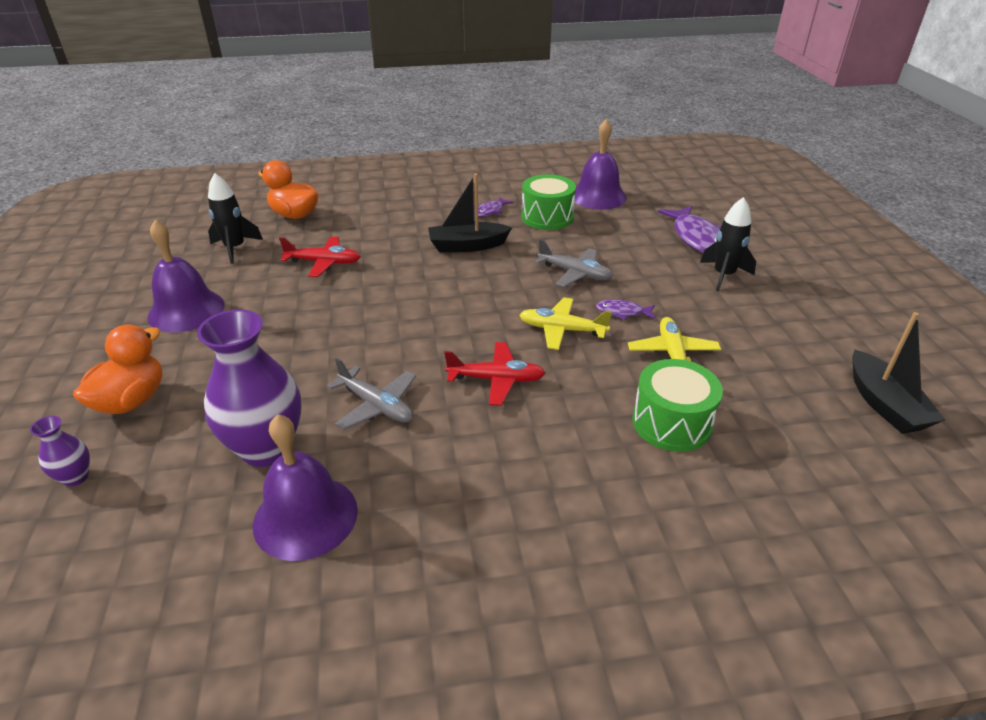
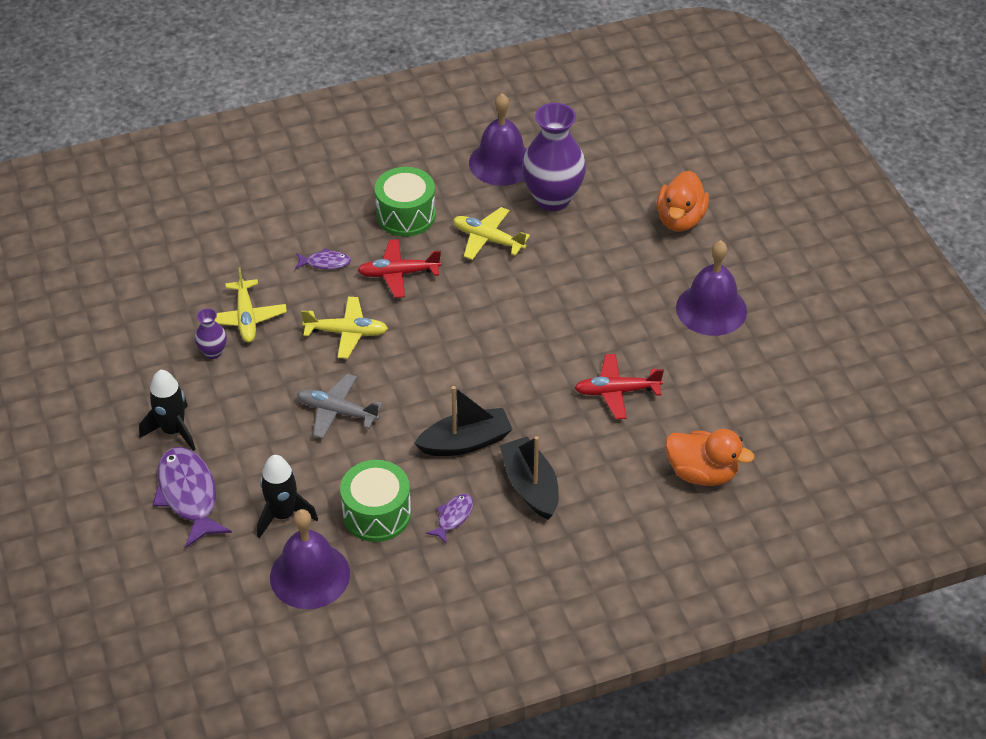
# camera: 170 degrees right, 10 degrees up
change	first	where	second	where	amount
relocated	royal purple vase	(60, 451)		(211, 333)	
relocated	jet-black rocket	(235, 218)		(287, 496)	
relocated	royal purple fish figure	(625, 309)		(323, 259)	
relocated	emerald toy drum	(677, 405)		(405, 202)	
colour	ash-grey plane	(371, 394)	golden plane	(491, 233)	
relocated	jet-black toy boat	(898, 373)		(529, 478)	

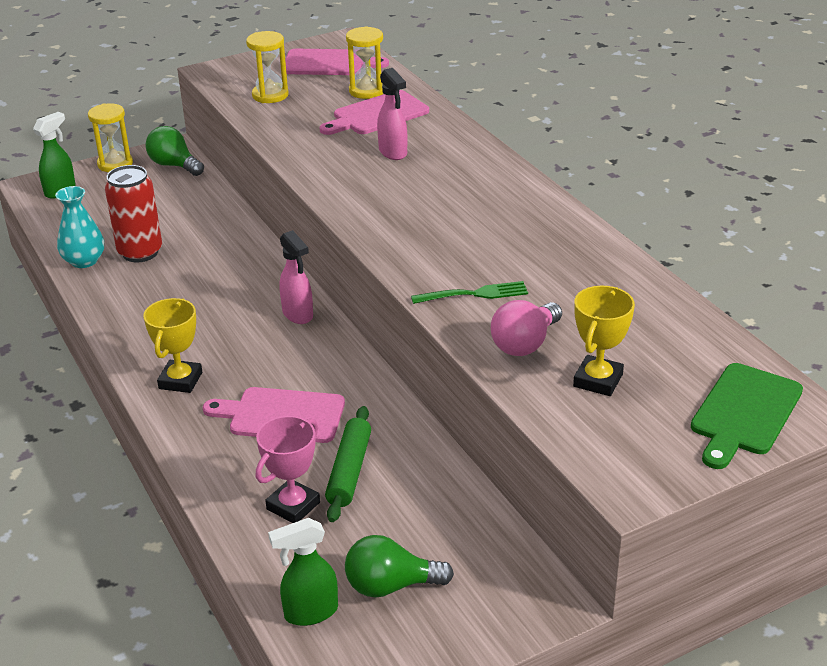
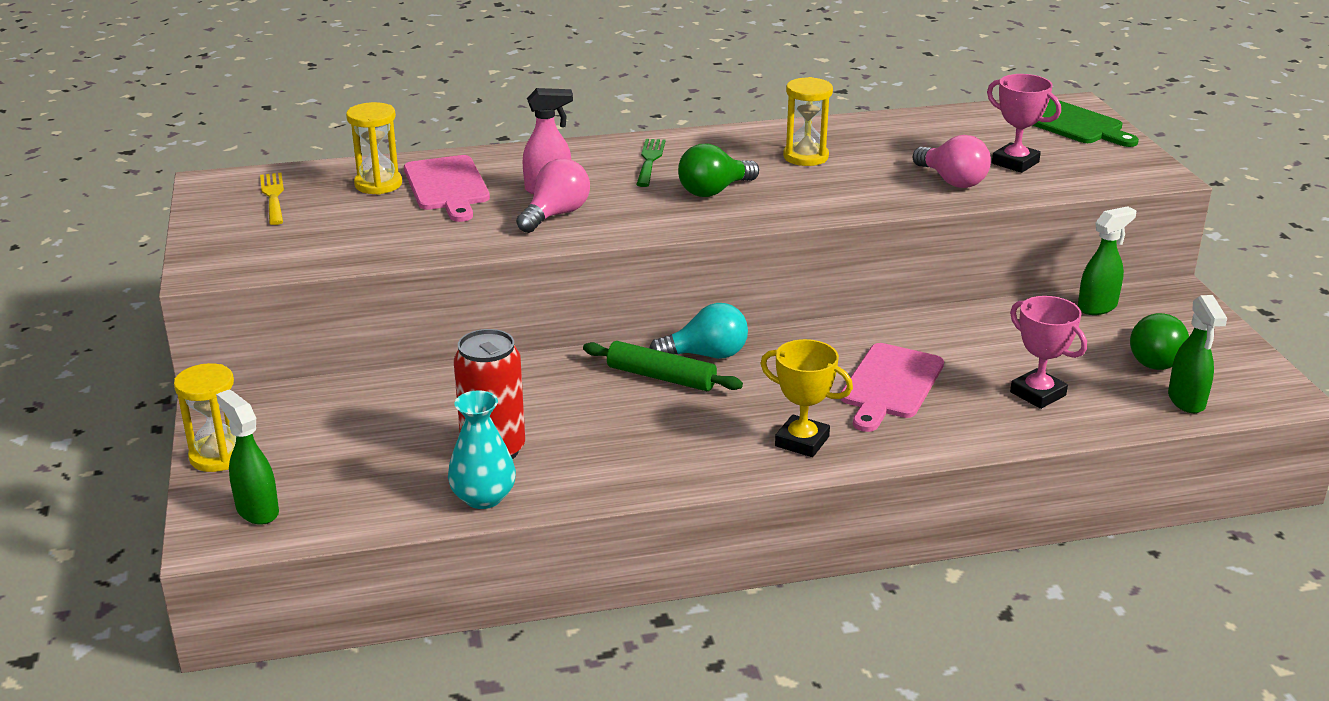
# camera: 75 degrees left, 5 degrees down
change	first	where	second	where	amount
exchanged	pink bread board	(337, 62)	golden table fork	(272, 199)	
appeared			pink light bulb	(553, 196)	
relocated	emerald pastry roller	(348, 464)		(663, 366)	
relocated	emerald table fork	(469, 292)		(651, 163)	
exchanged	pink sprayer	(296, 277)	turquoise light bulb	(699, 331)	
relocated	emerald light bulb	(175, 151)		(718, 170)	
relocated	golden sandglass	(267, 67)		(808, 121)	
colour	golden award cup	(604, 341)	pink award cup	(1024, 123)	
appeared			emerald sprayer	(1107, 260)	

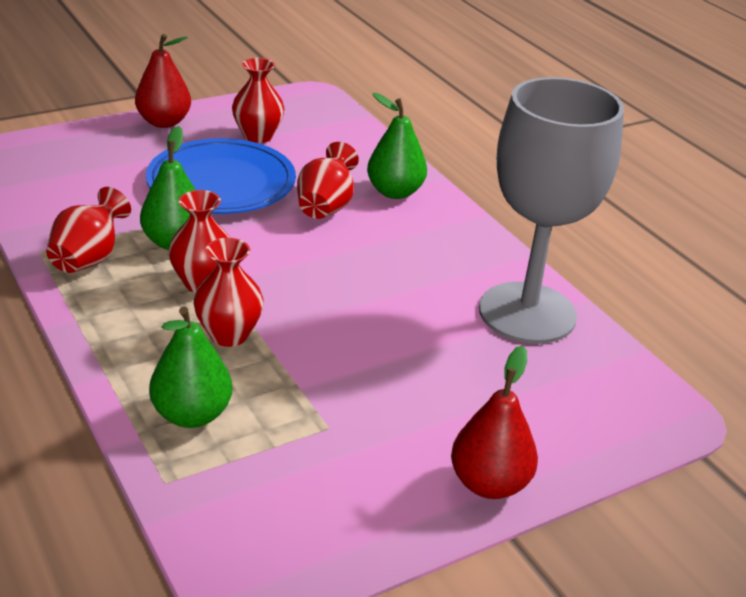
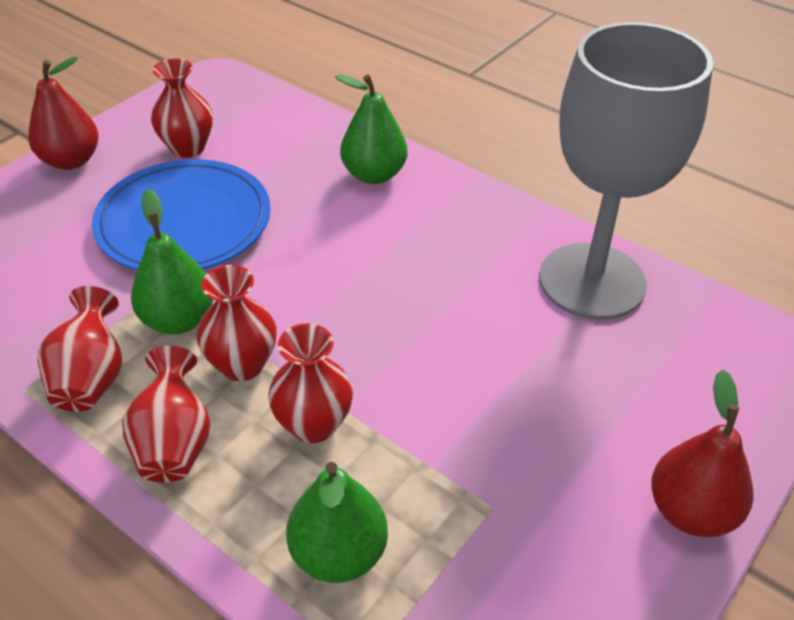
# camera: 20 degrees left, 10 degrees up
change	first	where	second	where	amount
relocated	crimson vase	(328, 180)		(166, 414)	

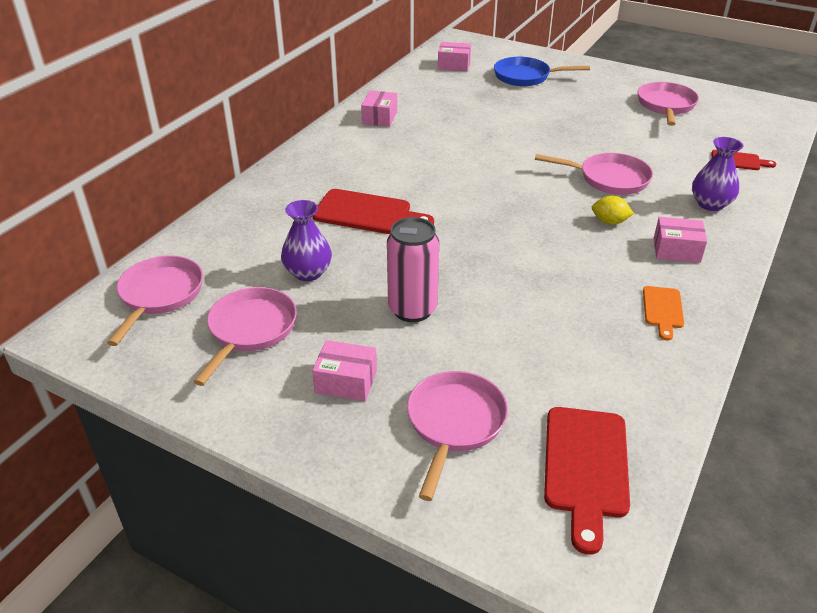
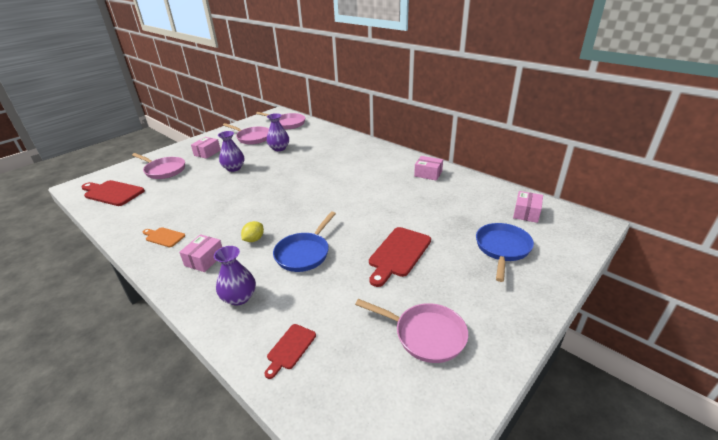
# camera: 105 degrees right, 5 degrees down
change	first	where	second	where	amount
exchanged	pink tin	(413, 269)	royal purple vase	(231, 151)	
colour	pink frying pan	(594, 174)	royal blue frying pan	(304, 241)	
relocated	crimson bread board	(373, 211)		(400, 257)	

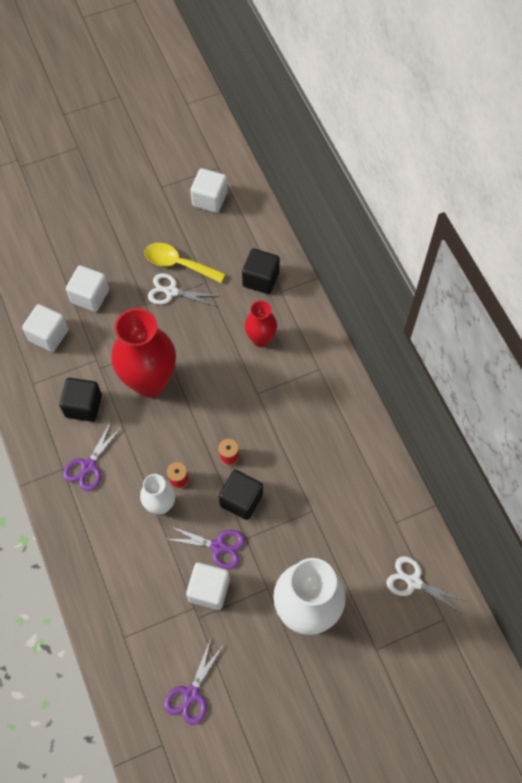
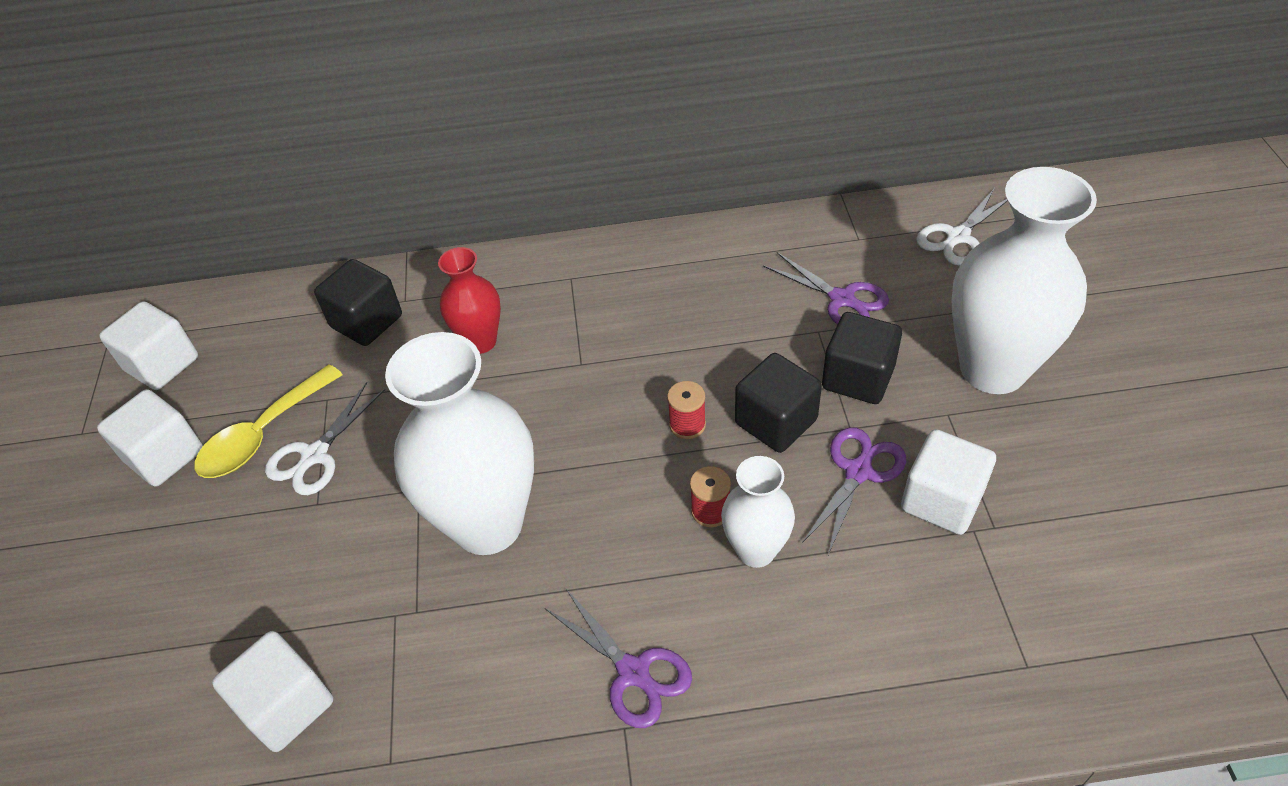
# camera: 70 degrees left, 15 degrees down
change	first	where	second	where	amount
relocated	white block	(87, 288)		(150, 438)	
colour	crimson vase	(143, 352)	white vase	(459, 443)	
relocated	royal purple shears	(194, 682)		(826, 288)	
relocated	jet-black block	(80, 400)		(862, 358)	

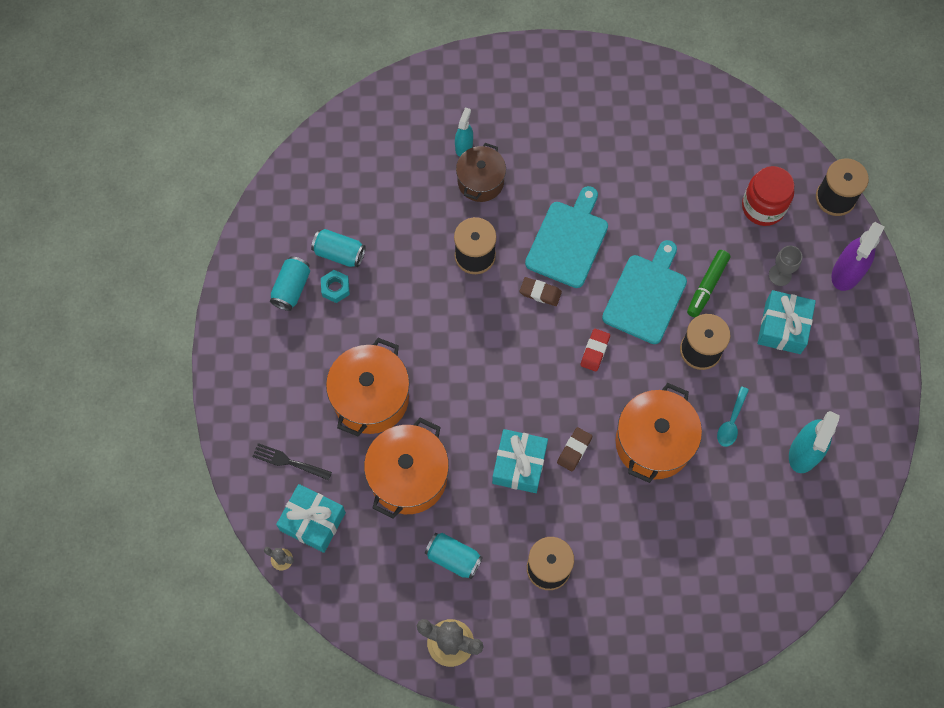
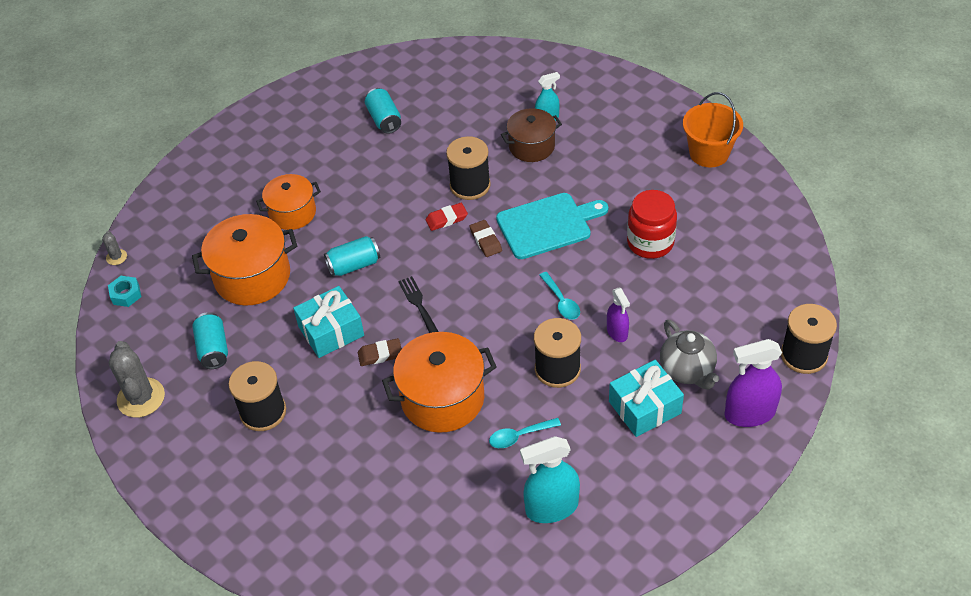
# camera: 50 degrees right, 20 degrees down
change	first	where	second	where	amount
relocated	turquoise nut	(335, 286)		(124, 291)	
size	bright orange pot	(368, 387)		(288, 202)	x0.64
relocated	turquoise tin	(290, 283)		(352, 256)	
relocated	jet-black table fork	(292, 462)		(418, 304)	
relocated	crimson eraser	(595, 350)		(446, 217)	
exchanged	turquoise bread board	(644, 292)	turquoise teaspoon	(559, 296)	
exchanged	emerald felt pen	(708, 283)	royal purple sprayer	(618, 315)	
relocated	crimson jam jar	(768, 196)		(652, 224)	
exchanged	ash-grey chalice	(785, 266)	ash-grey teapot	(689, 355)	
appeared			bright orange pail	(713, 129)	
missing	turquoise wrapped gift	(311, 518)			

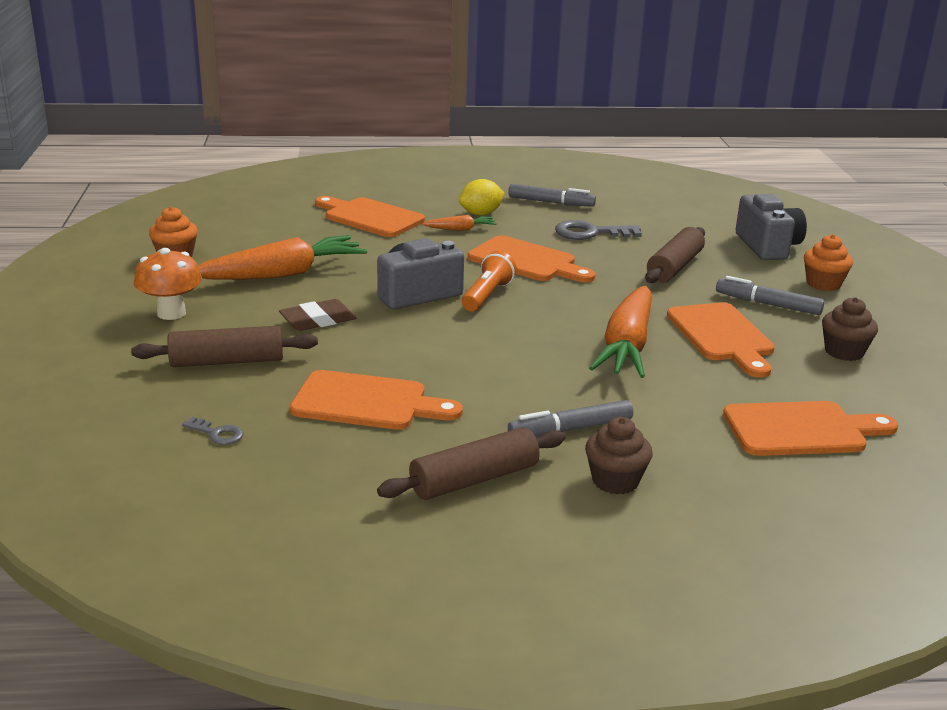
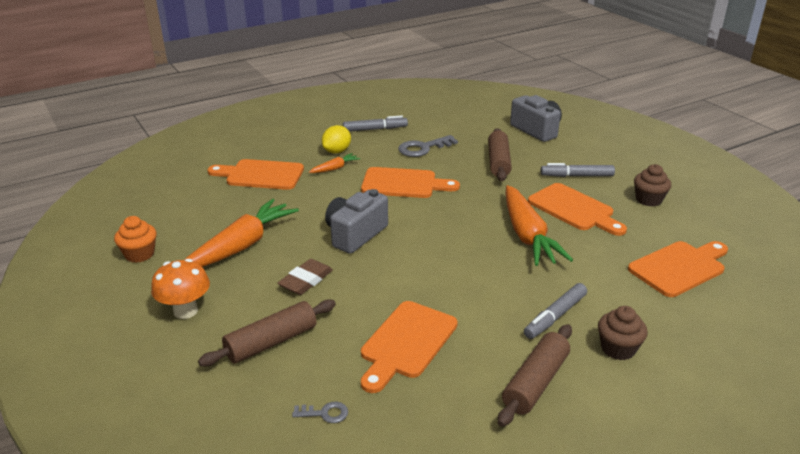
# camera: 25 degrees left, 5 degrees up
change	first	where	second	where	amount
spun	bright orange bread board	(376, 400)		(409, 347)	135 degrees clockwise
missing	bright orange pocket torch	(489, 281)			
missing	bright orange cupcake	(828, 262)			

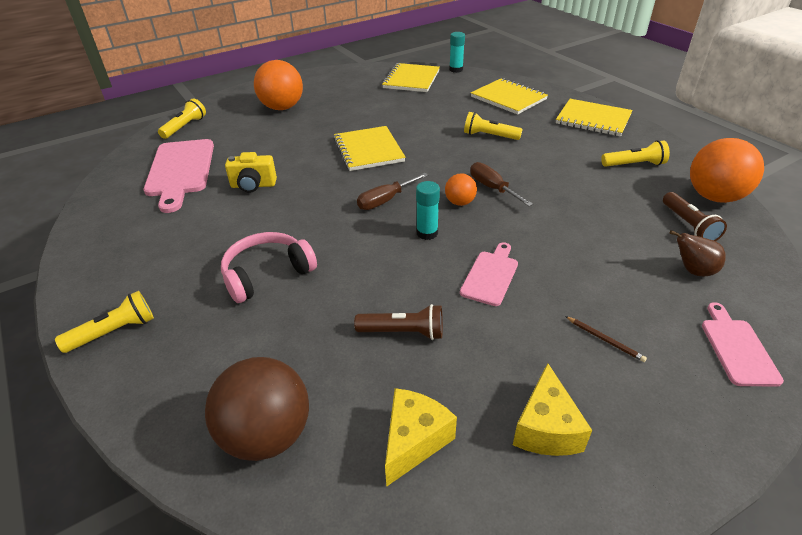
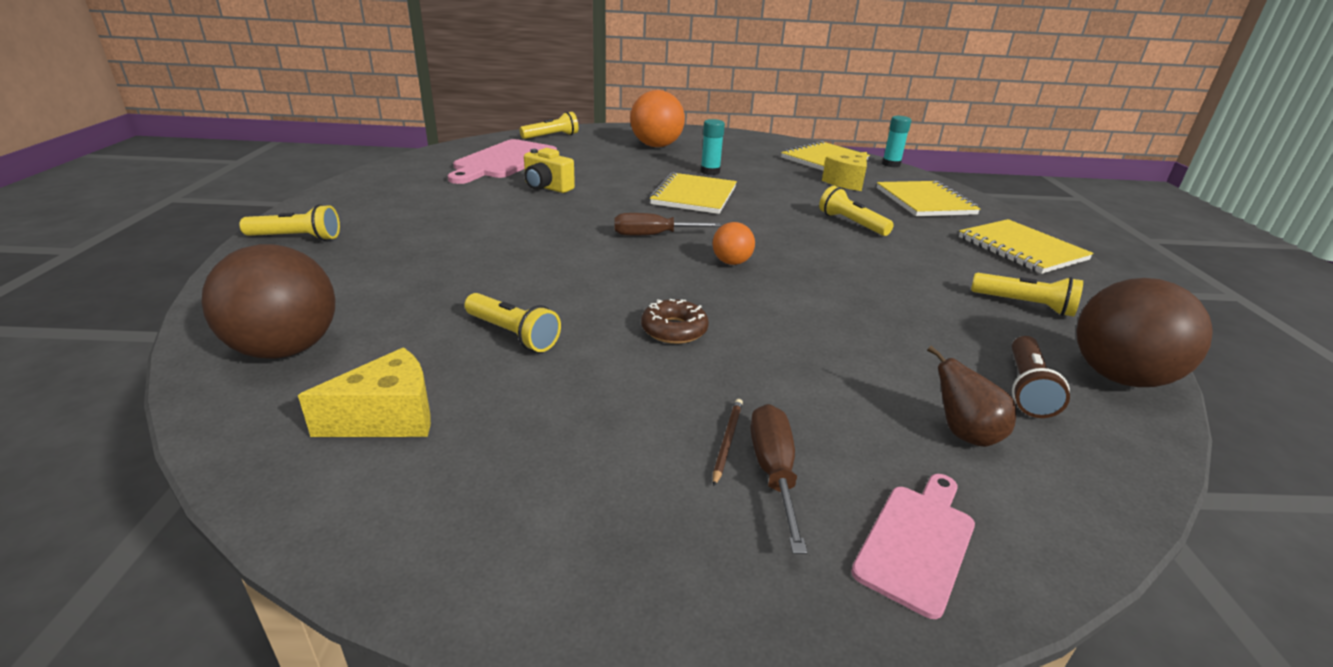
# camera: 30 degrees right, 10 degrees down
change	first	where	second	where	amount
colour	dark brown pocket torch	(398, 322)	golden pocket torch	(512, 322)	
exchanged	pink bread board	(489, 274)	dark brown doughnut	(675, 321)	
relocated	turquoise glue	(428, 210)		(713, 147)	
spun	dark brown lead pencil	(606, 339)		(728, 443)	150 degrees counterclockwise
relocated	dark brown flat screwdriver	(501, 184)		(778, 479)	
relocated	golden cheese wedge	(552, 409)		(844, 171)	
colour	bright orange play ball	(727, 170)	dark brown play ball	(1144, 332)	
missing	pink over-ear headphones	(269, 267)			

